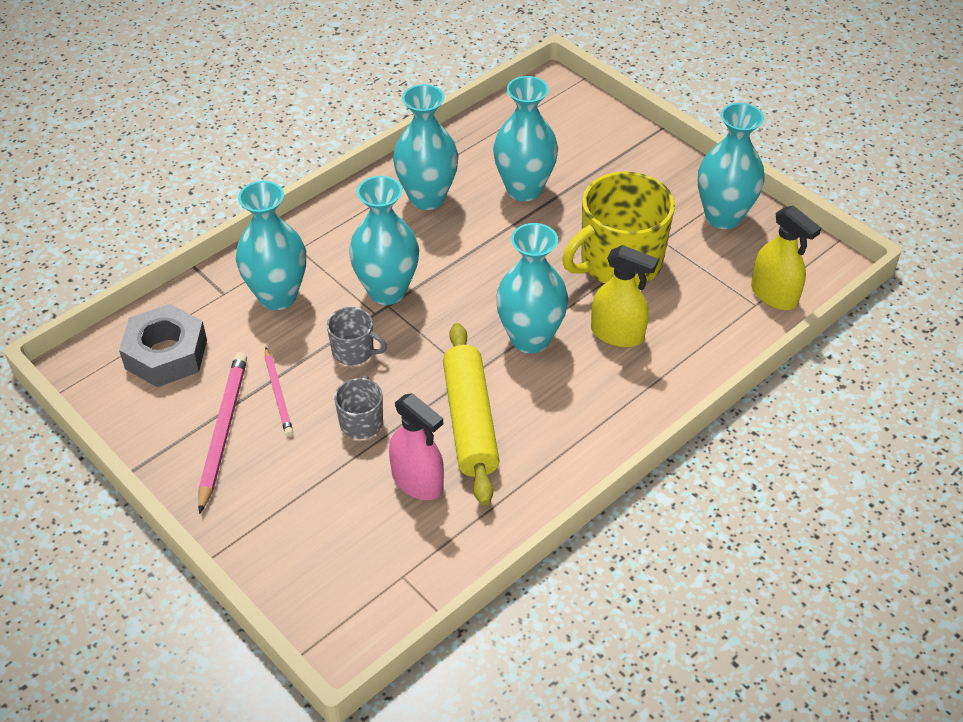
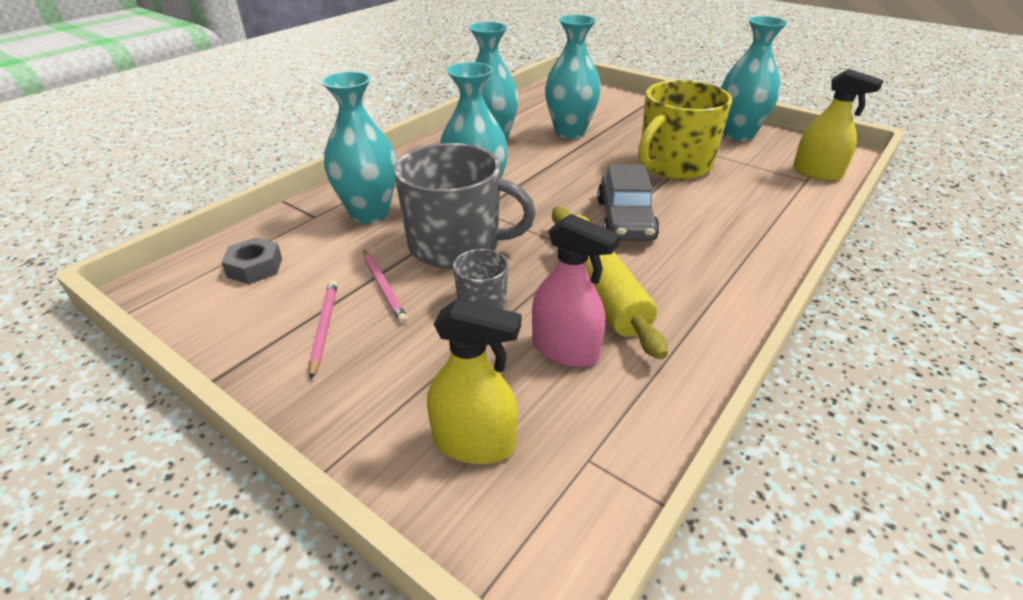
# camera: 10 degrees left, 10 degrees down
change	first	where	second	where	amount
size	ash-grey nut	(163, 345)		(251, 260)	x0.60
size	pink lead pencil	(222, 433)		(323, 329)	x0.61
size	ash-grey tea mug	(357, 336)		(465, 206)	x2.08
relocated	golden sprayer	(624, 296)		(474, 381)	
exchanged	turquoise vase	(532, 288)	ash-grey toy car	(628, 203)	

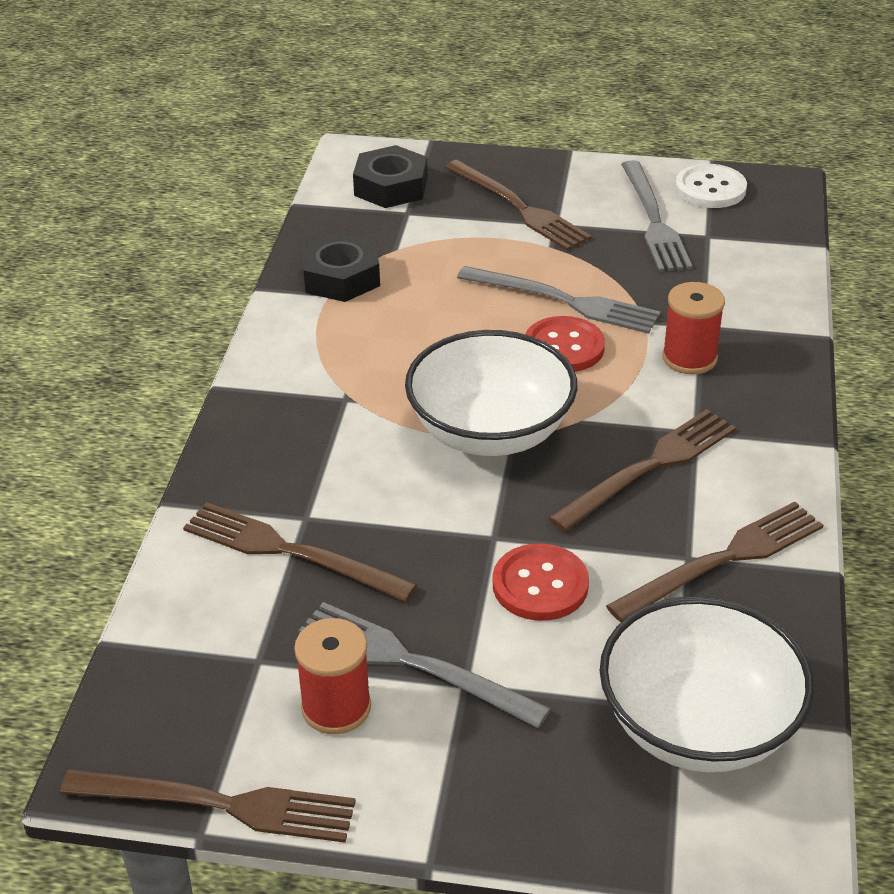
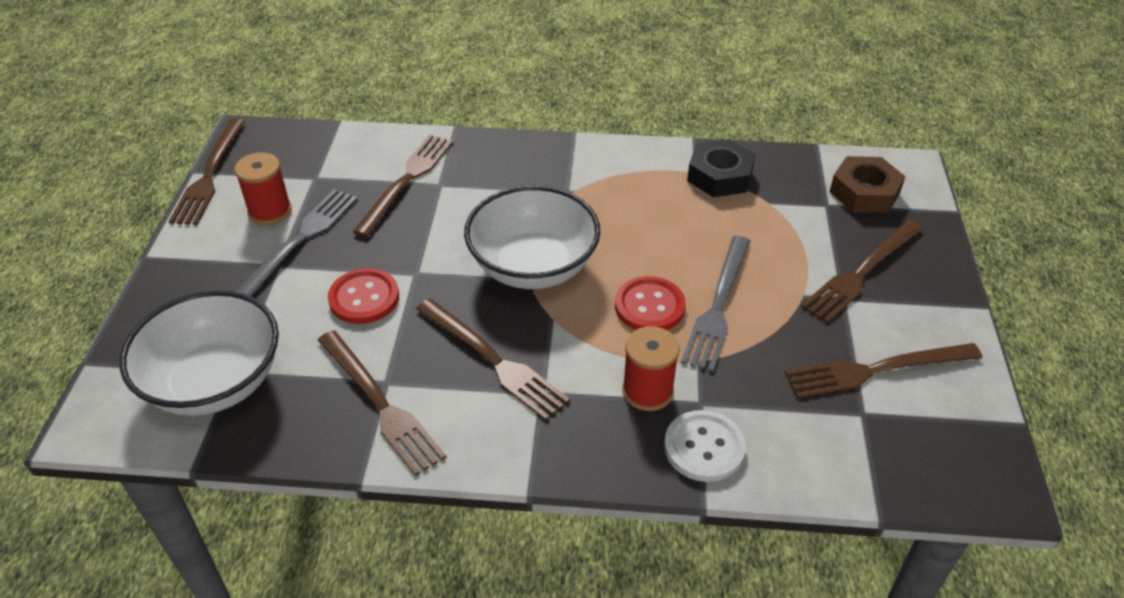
# camera: 85 degrees right, 5 degrees up
change	first	where	second	where	amount
relocated	white button	(711, 186)		(705, 446)	
colour	ash-grey table fork	(657, 216)	dark brown table fork	(883, 371)	
colour	jet-black nut	(390, 176)	dark brown nut	(867, 184)	

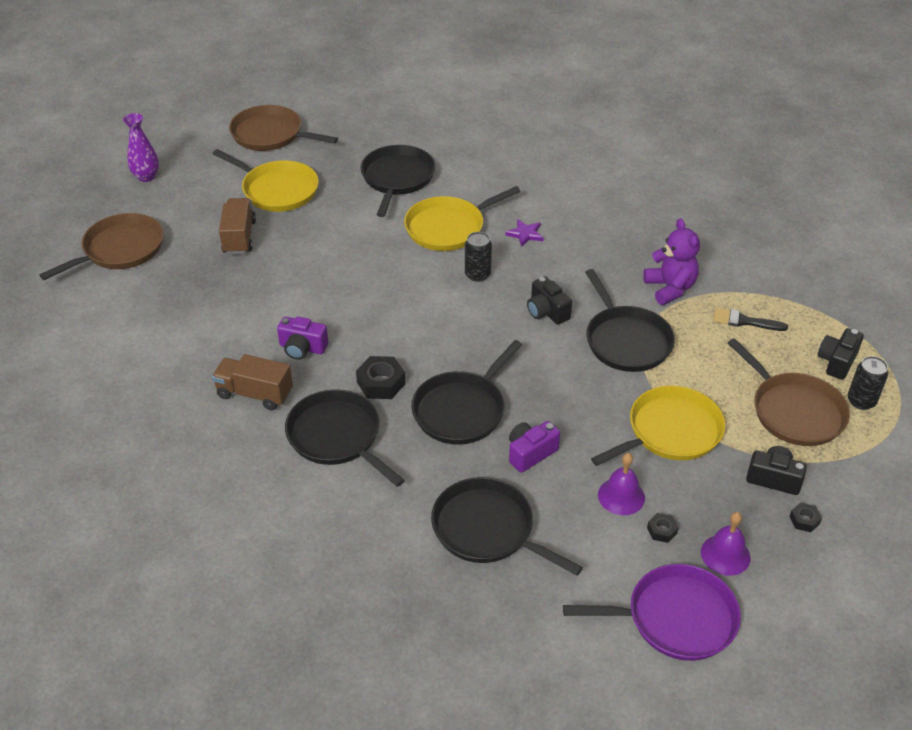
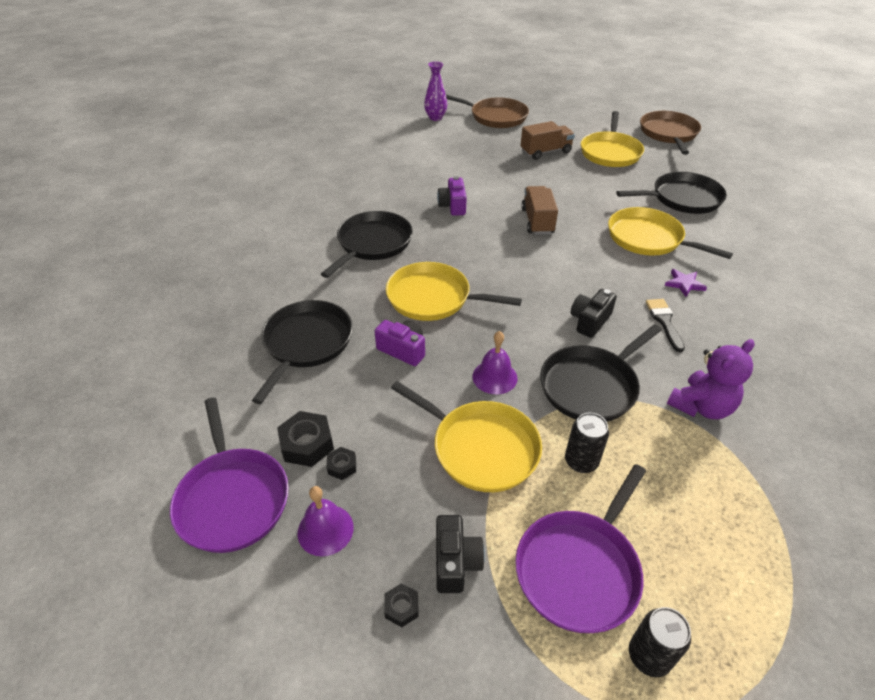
# camera: 70 degrees right, 0 degrees up
change	first	where	second	where	amount
relocated	jet-black nut	(381, 377)		(305, 439)	
colour	jet-black frying pan	(466, 392)	golden frying pan	(454, 291)	
relocated	royal purple vase	(141, 147)		(435, 91)	
relocated	royal purple hand bell	(621, 484)		(495, 362)	
colour	dark brown frying pan	(789, 392)	royal purple frying pan	(580, 548)	
relocated	dark brown lorry	(252, 382)		(539, 210)	
relocated	jet-black tin	(478, 257)		(587, 443)	
relocated	jet-black paintbrush	(750, 319)		(665, 325)	
missing	jet-black photo camera	(841, 354)			

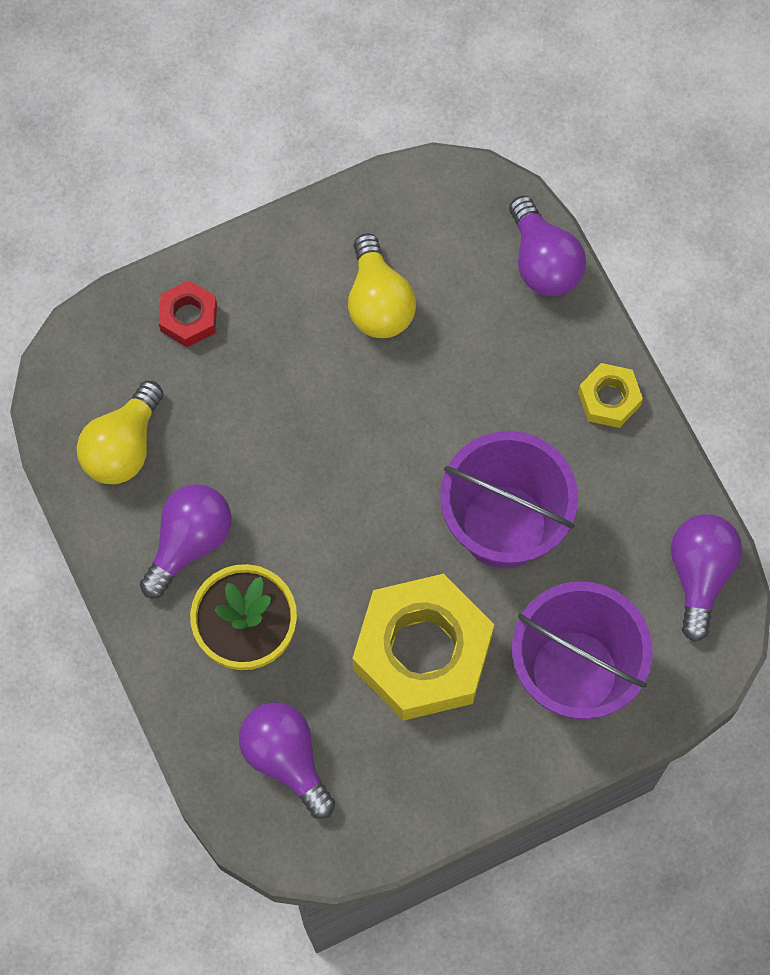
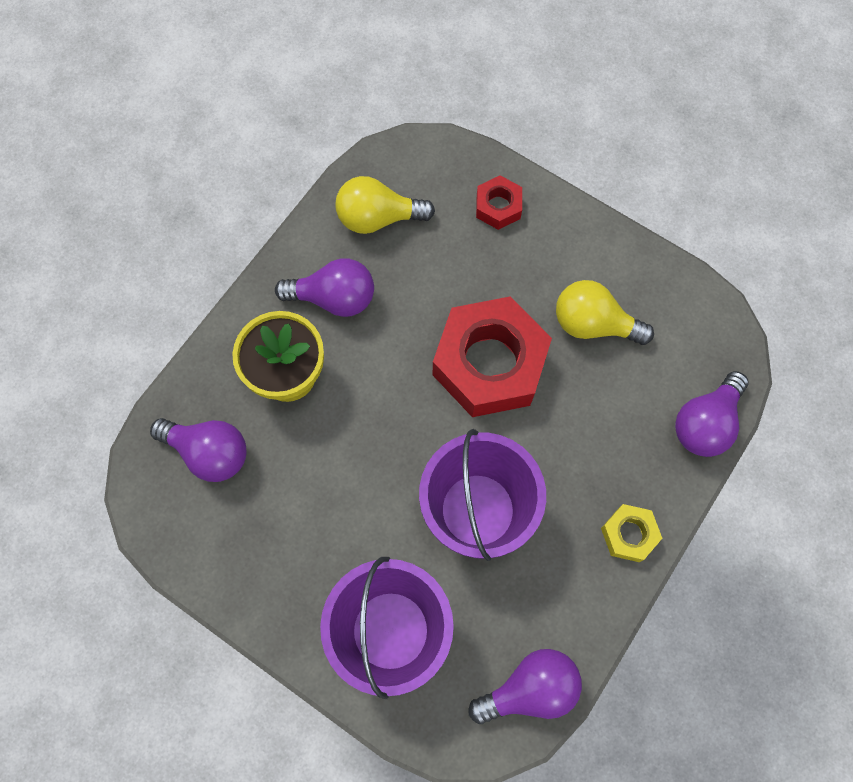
# camera: 60 degrees right, 0 degrees up
change	first	where	second	where	amount
spun	royal purple light bulb	(287, 760)		(198, 450)	90 degrees clockwise
appeared			crimson nut	(492, 357)	
spun	golden light bulb	(382, 285)		(605, 312)	60 degrees clockwise
missing	golden nut	(423, 647)			

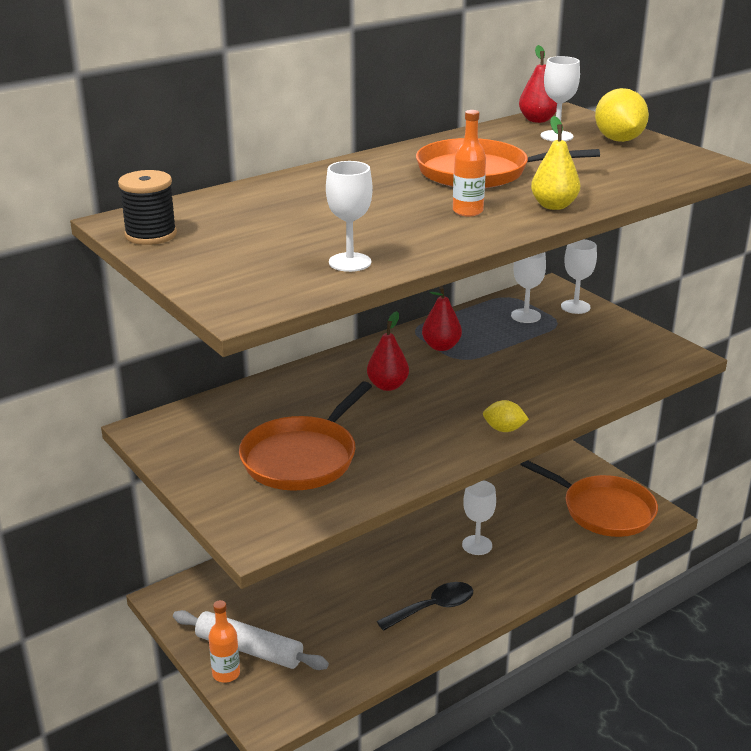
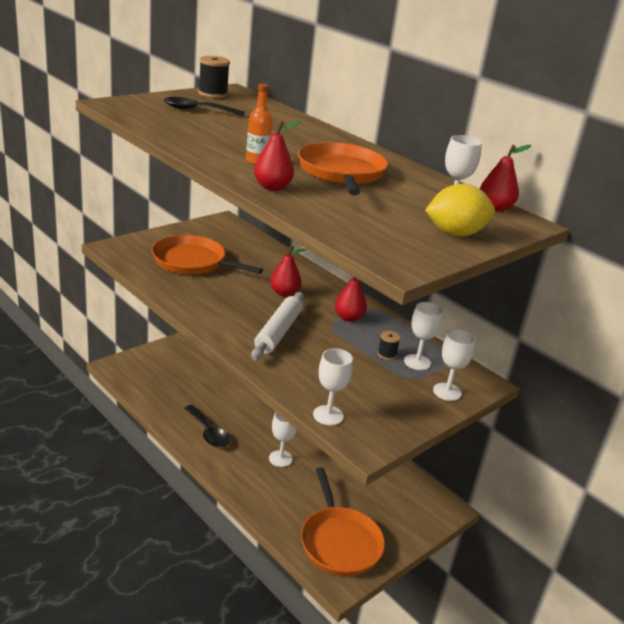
# camera: 80 degrees right, 0 degrees up
change	first	where	second	where	amount
appeared			jet-black teaspoon	(204, 106)	
relocated	white pastry roller	(251, 640)		(277, 326)	
colour	golden toy pear	(555, 163)	crimson toy pear	(277, 156)	
spun	bright orange frying pan	(589, 498)		(343, 521)	45 degrees counterclockwise
relocated	white chalice	(349, 216)		(333, 387)	
appeared			jet-black reel of thread	(389, 345)	
missing	bright orange bottle	(224, 641)			
missing	golden lemon	(506, 416)			

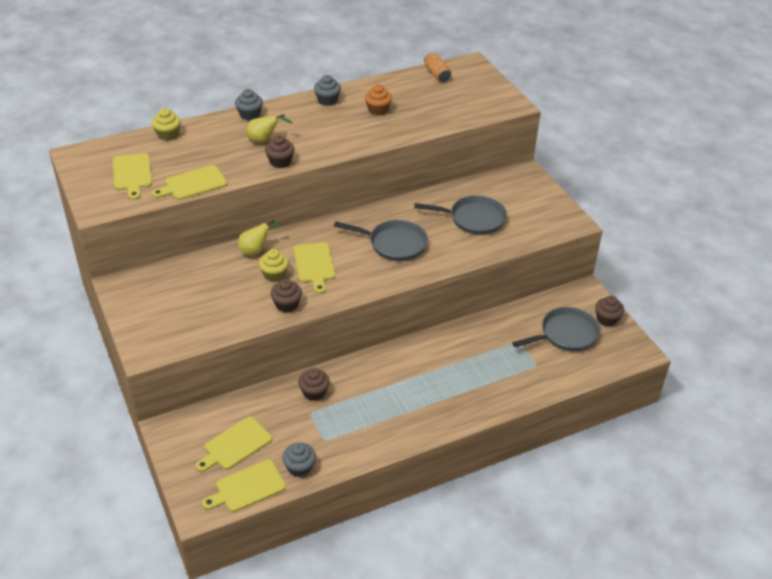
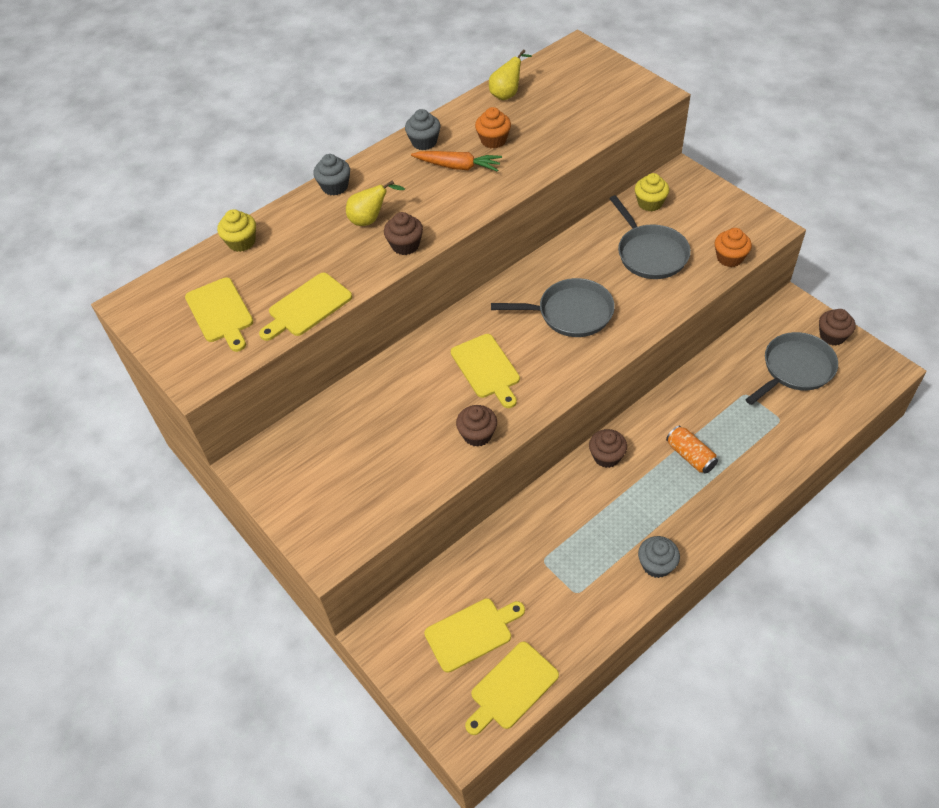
# camera: 10 degrees left, 10 degrees up
change	first	where	second	where	amount
appeared			bright orange carrot	(456, 161)	
spun	golden bread board	(234, 444)		(474, 635)	150 degrees counterclockwise
relocated	golden toy pear	(260, 237)		(510, 74)	
relocated	dark brown cupcake	(314, 384)		(608, 448)	
spun	ash-grey frying pan	(460, 215)		(650, 237)	75 degrees clockwise
relocated	golden cupcake	(274, 265)		(652, 192)	
relocated	ash-grey cupcake	(299, 460)		(659, 557)	
relocated	bright orange tin	(437, 67)		(692, 449)	
appeared			bright orange cupcake	(733, 247)	

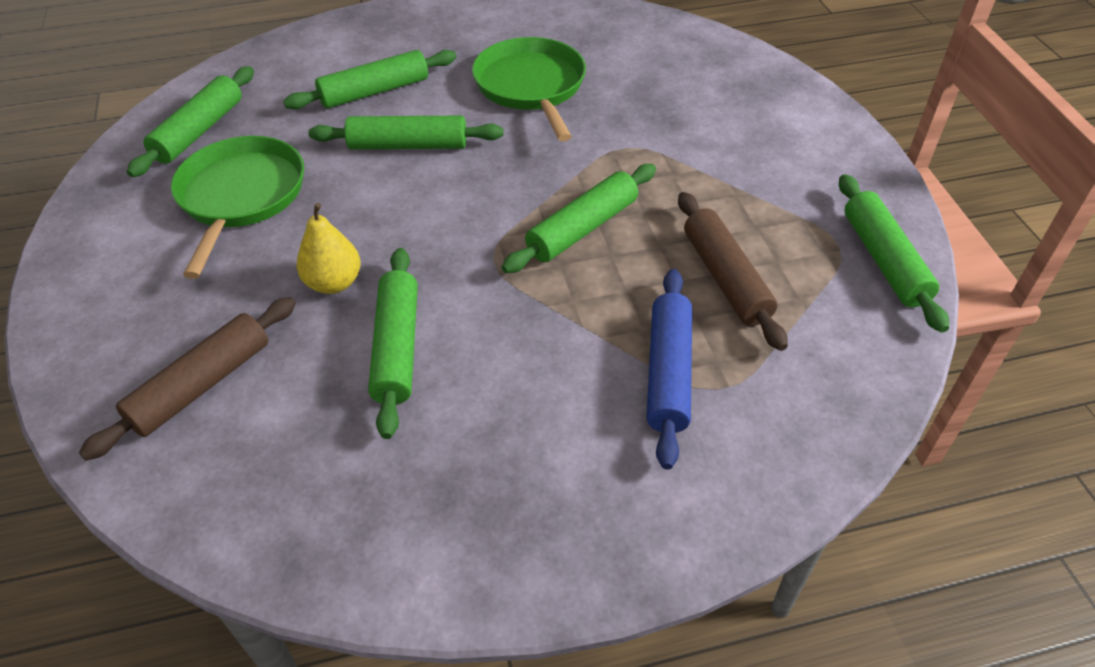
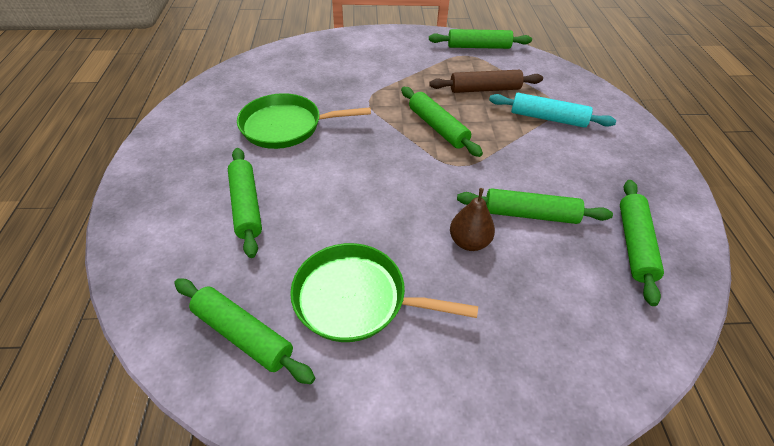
# camera: 80 degrees left, 0 degrees up
change	first	where	second	where	amount
colour	golden toy pear	(328, 248)	dark brown toy pear	(472, 219)	
colour	royal blue pastry roller	(669, 369)	turquoise pastry roller	(552, 110)	
relocated	emerald pastry roller	(406, 132)		(642, 243)	
missing	dark brown pastry roller	(187, 379)			

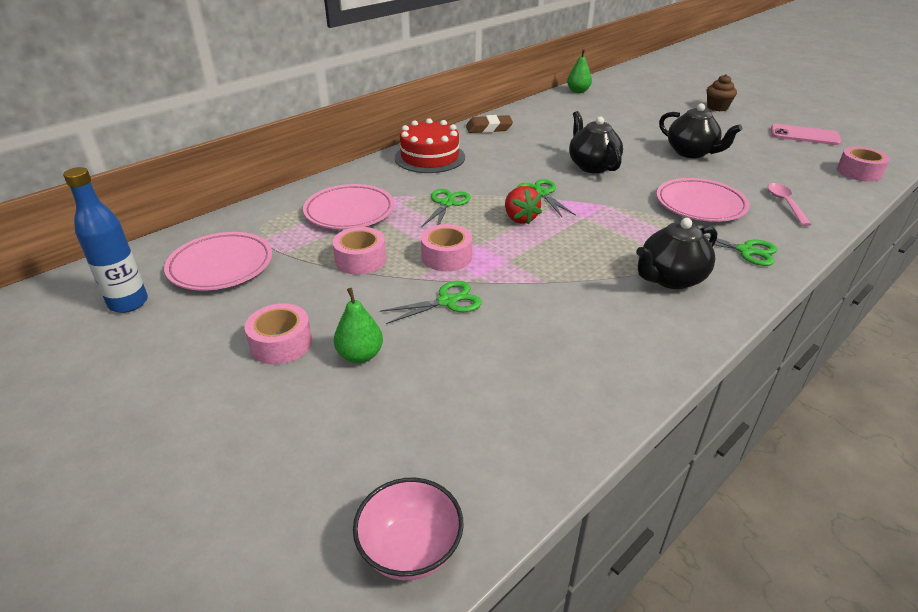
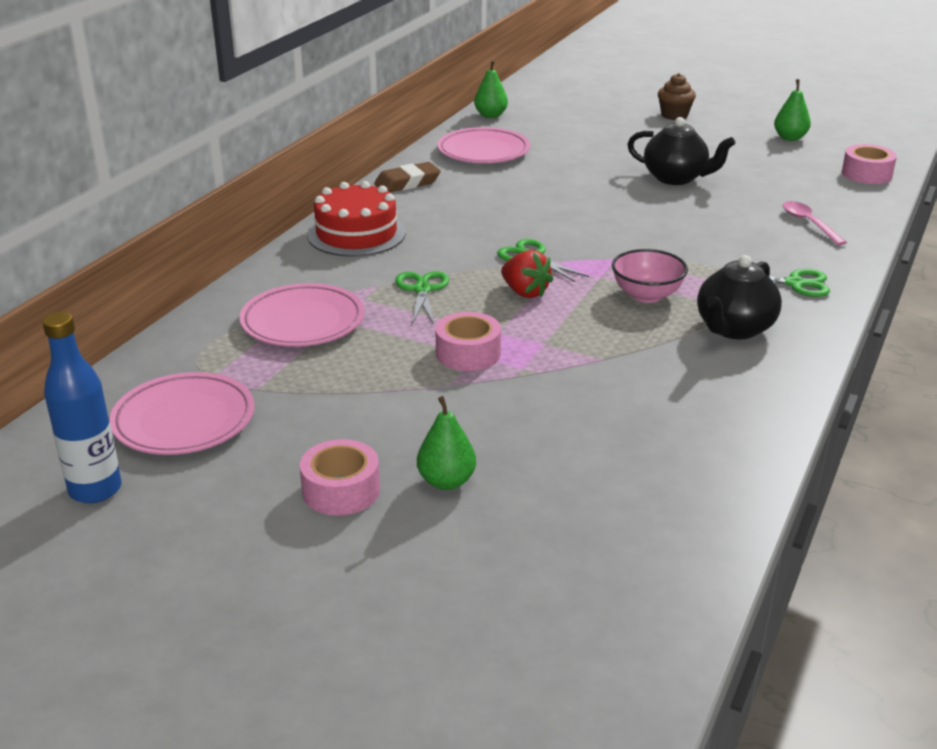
# camera: 20 degrees left, 5 degrees down
change	first	where	second	where	amount
relocated	pink dinner plate	(703, 200)		(483, 145)	
relocated	pink bowl	(408, 529)		(650, 276)	
exchanged	pink smartphone	(806, 134)	emerald toy pear	(792, 110)	
missing	pink tape	(359, 251)			
missing	emerald shears	(431, 302)			
missing	jet-black teapot	(596, 142)			

